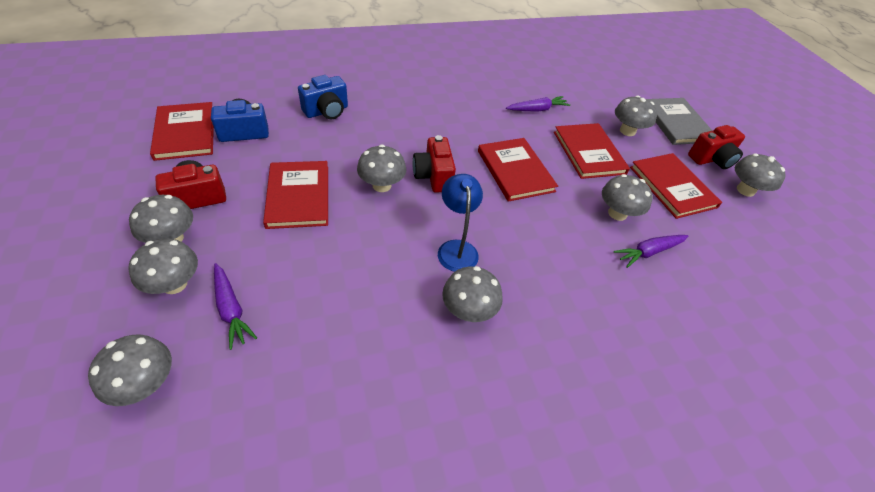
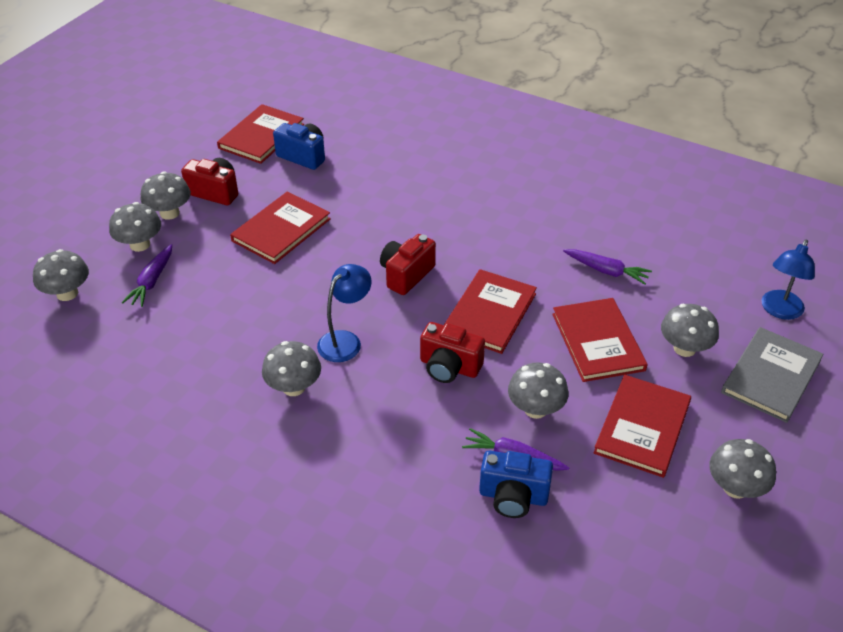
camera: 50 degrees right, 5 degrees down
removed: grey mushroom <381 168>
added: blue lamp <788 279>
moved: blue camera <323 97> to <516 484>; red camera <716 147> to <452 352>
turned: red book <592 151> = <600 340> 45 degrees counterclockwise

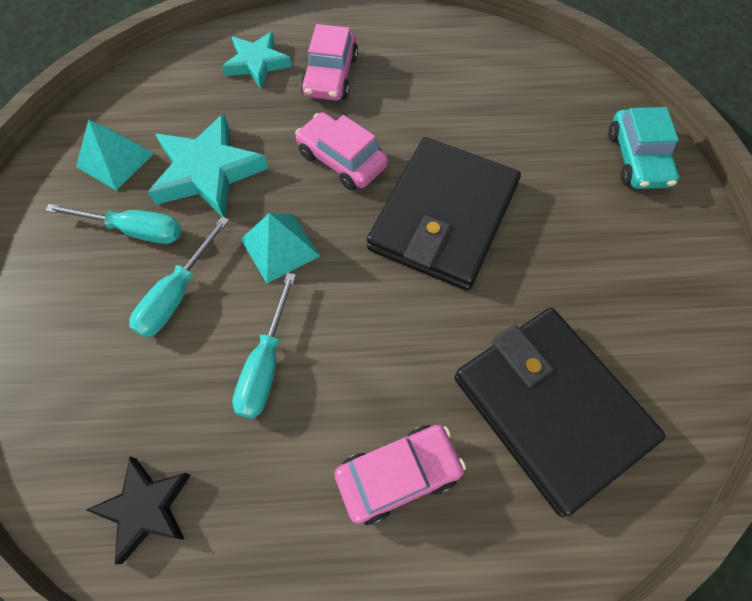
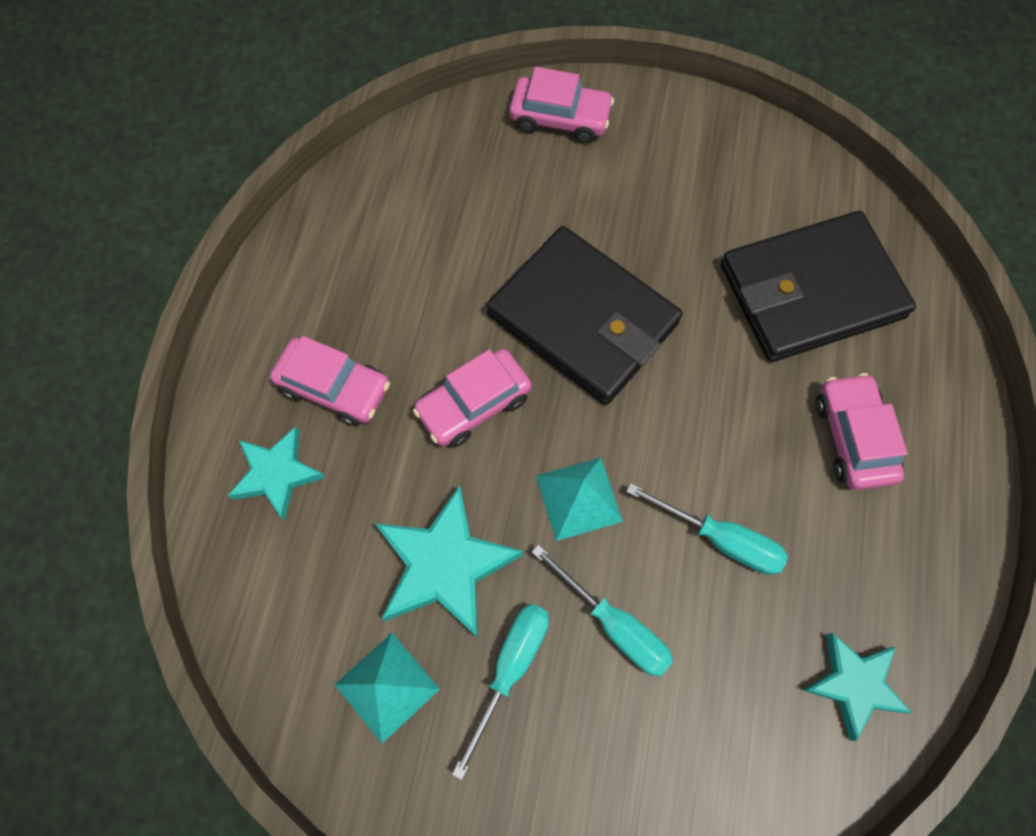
camera: 75 degrees left, 5 degrees up
recoloured: turquoise car <643 148> to pink car <561 105>; black star <139 510> to turquoise star <857 687>

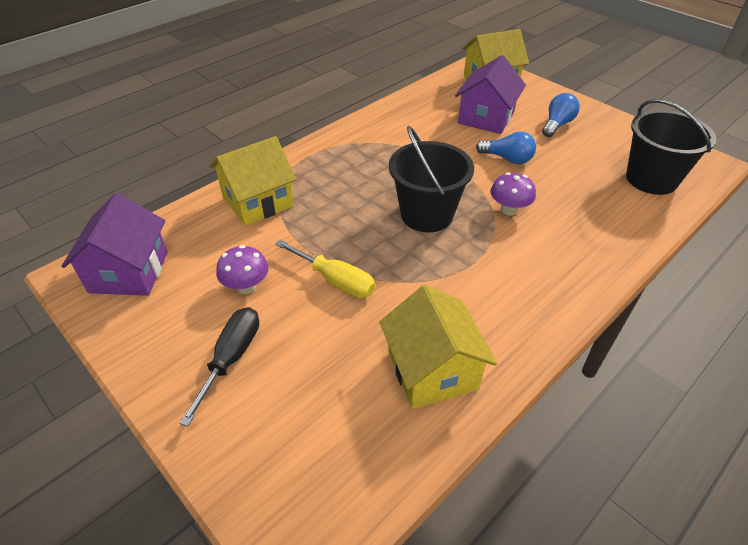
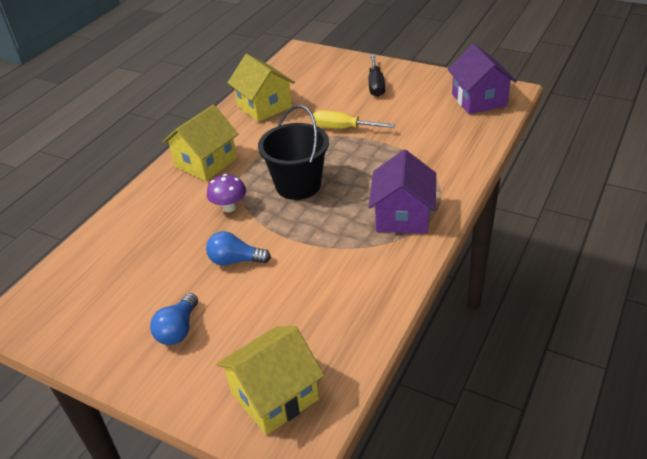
camera: 165 degrees right, 5 degrees down
removed: black bucket <671 147>; purple mushroom <242 269>
moved: purple house <490 94> to <402 192>; yellow house <252 181> to <200 143>

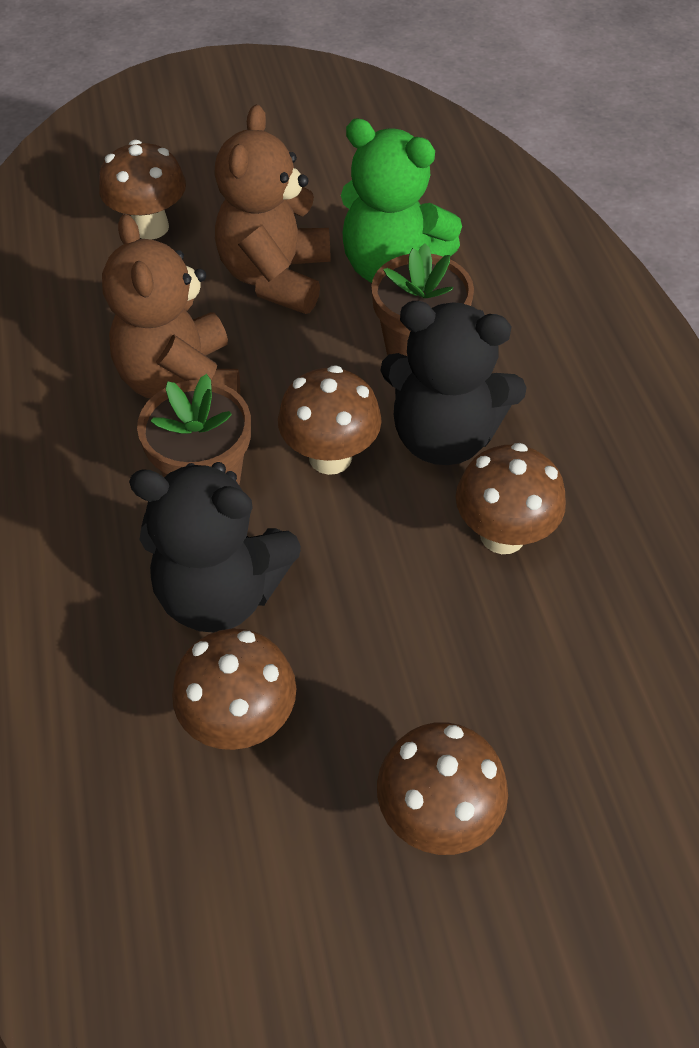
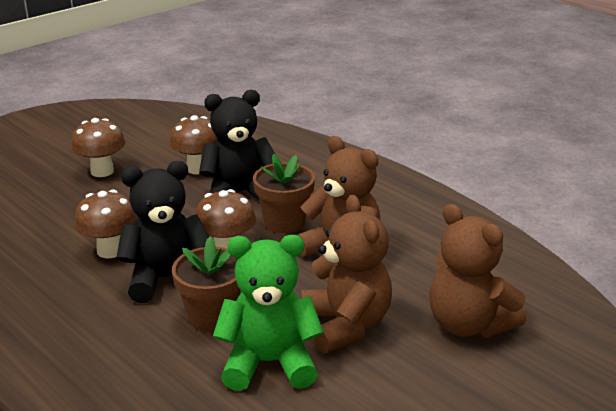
camera: 150 degrees right, 25 degrees down
replaced: brown mushroom <142 190> to brown teddy bear <477 270>

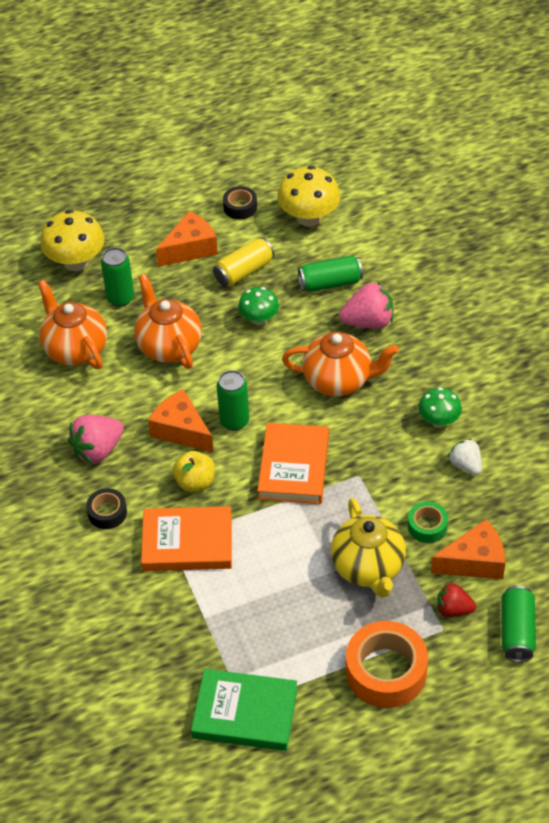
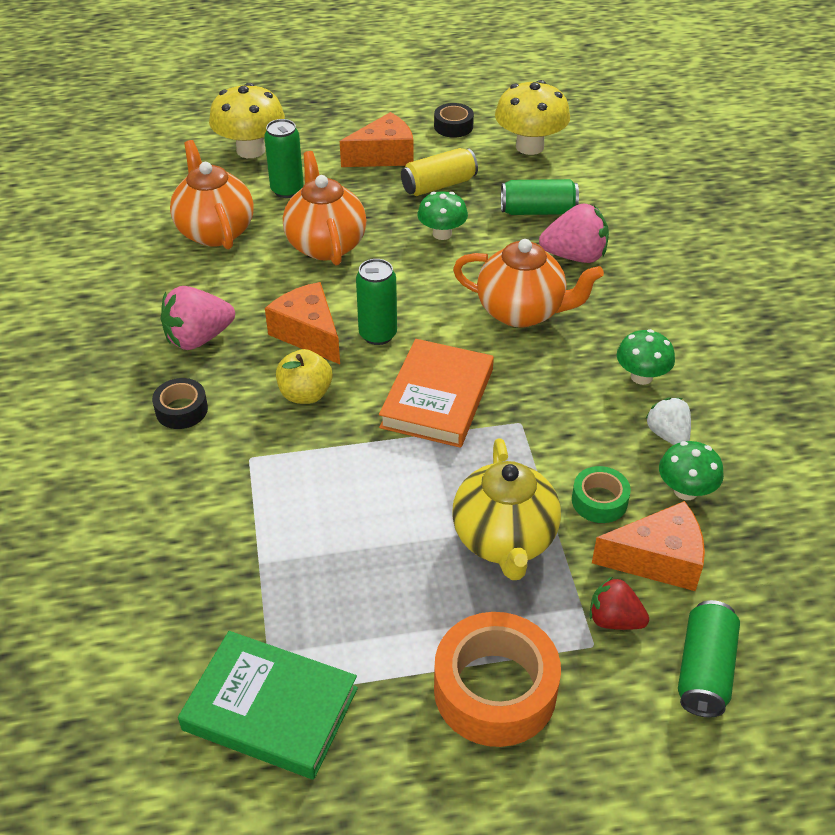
camera: 10 degrees right, 5 degrees down
removed: orange book <186 538>
added: green mushroom <691 470>

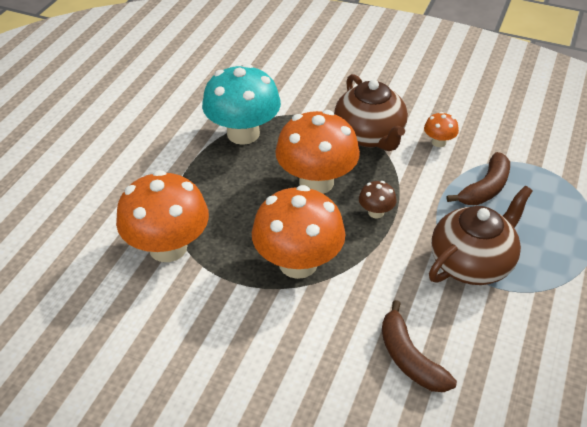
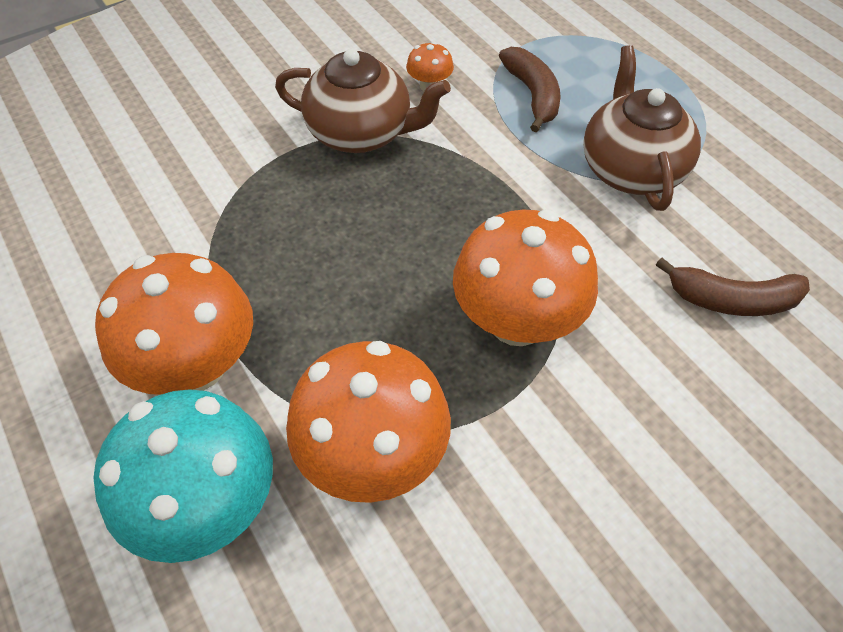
camera: 55 degrees left, 10 degrees up
removed: brown mushroom <378 199>
moved: turquoise mushroom <241 104> to <183 476>; orange mushroom <317 152> to <174 324>

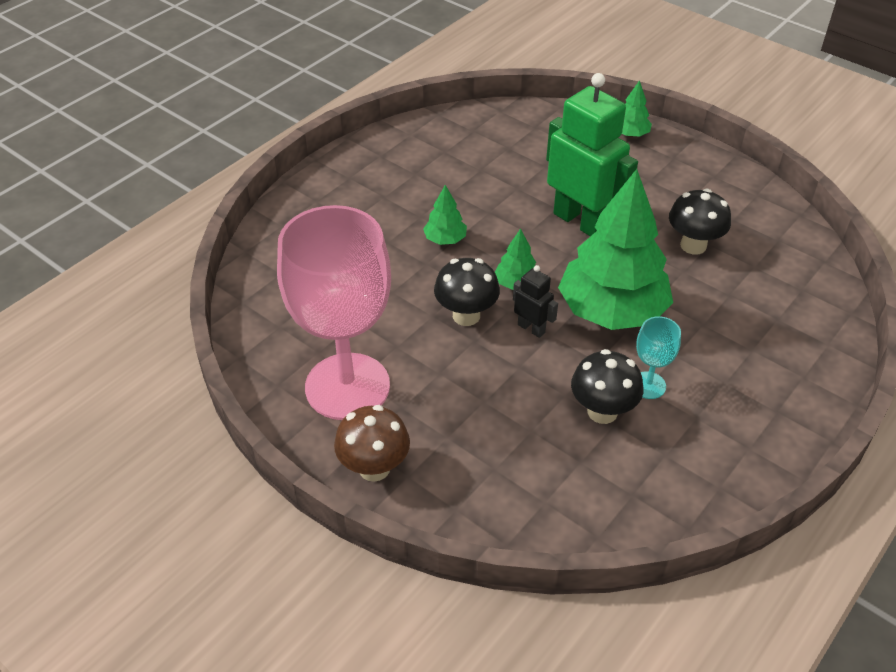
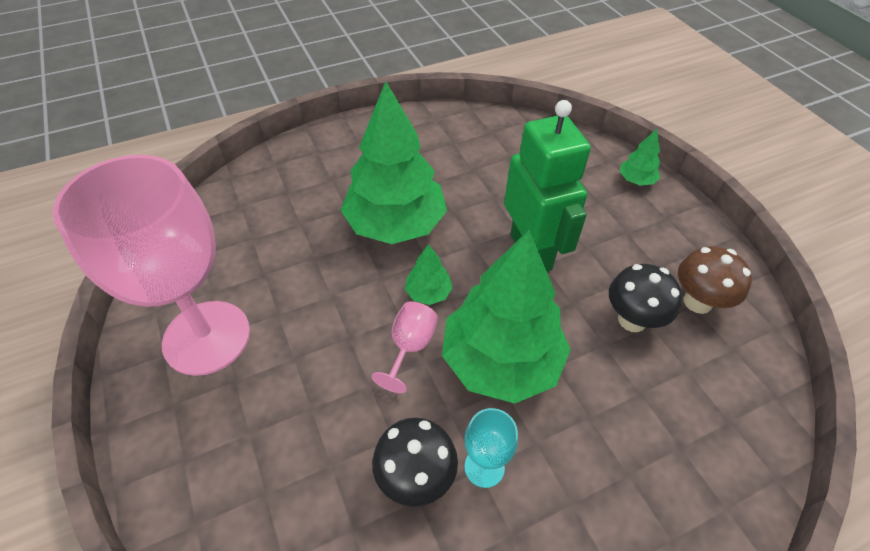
camera: 25 degrees right, 5 degrees up
removed: black mushroom <467 292>
moved: brown mushroom <372 443> to <715 280>
replaced: black robot <535 301> to pink goblet <404 347>
resized: green tree <445 215> = <394 162> x2.37

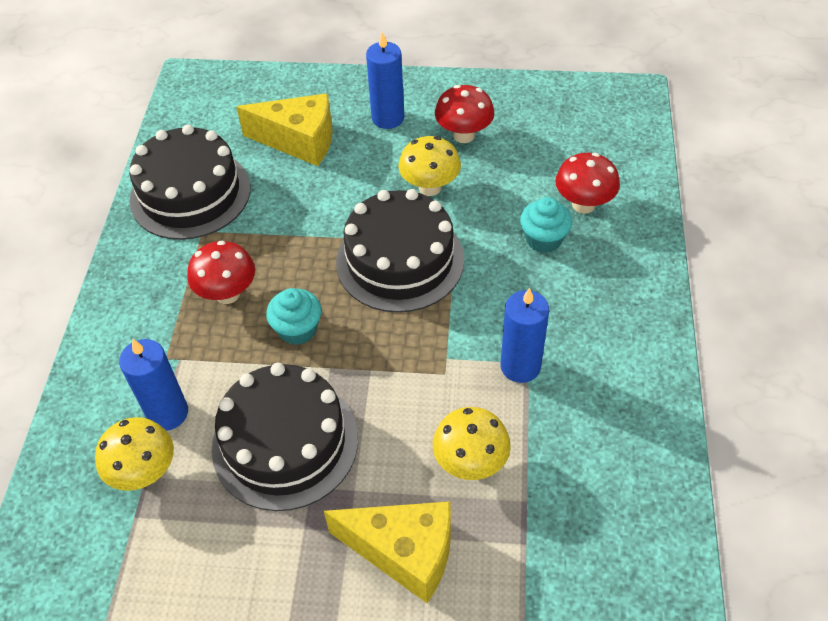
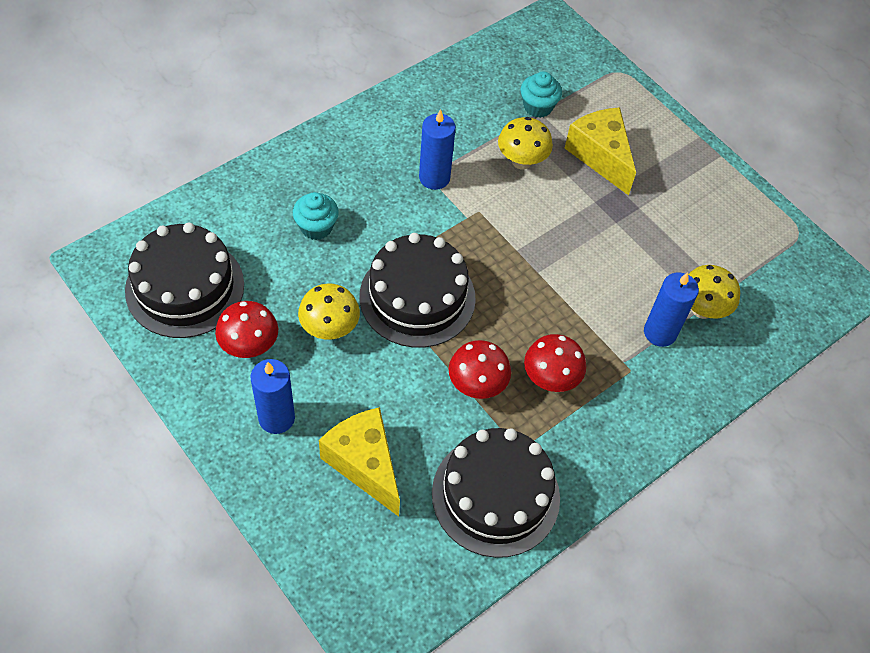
camera: 140 degrees left, 5 degrees up
moved: red mushroom <587 183> to <480 369>; turquoise cupcake <293 316> to <541 94>; black cake <285 437> to <184 280>

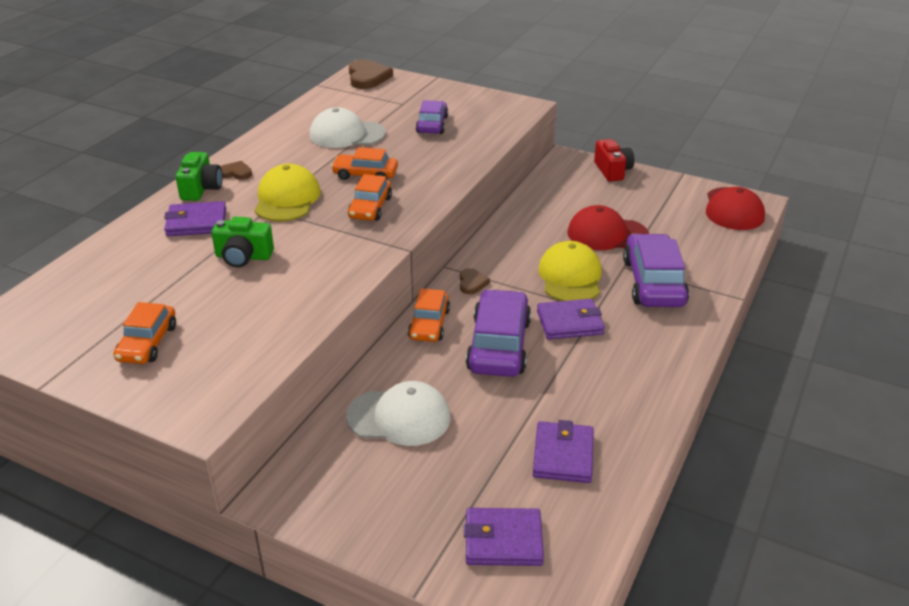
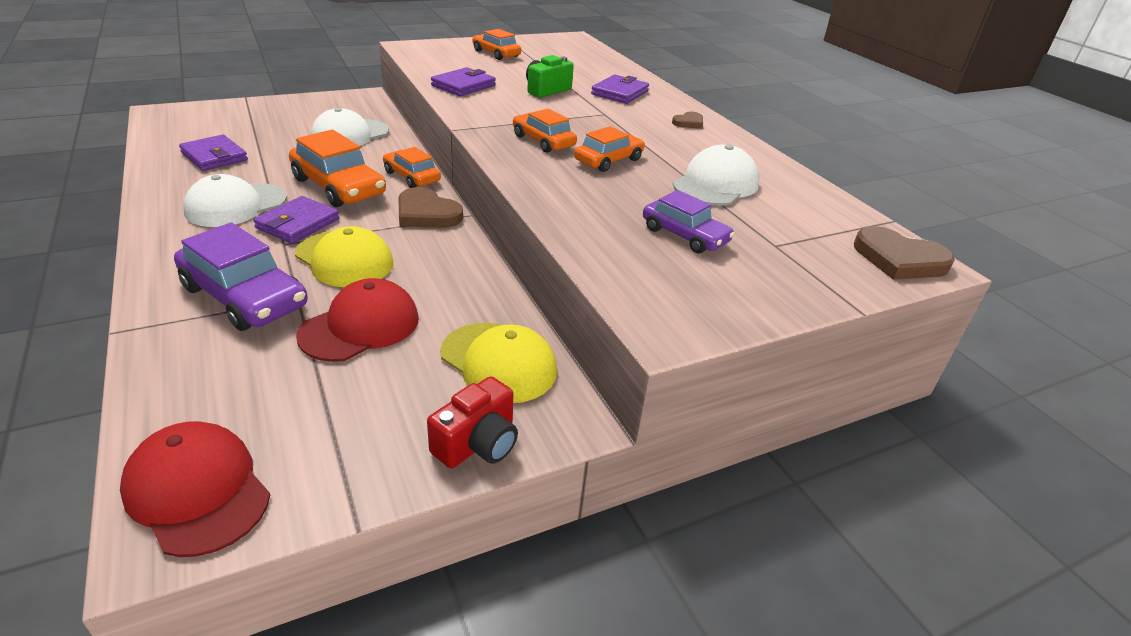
camera: 125 degrees right, 0 degrees up
removed: green camera <199 176>
added: white cap <235 200>
moved: yellow cap <287 192> to <498 362>; purple wallet <504 537> to <463 81>
recoloured: purple car <498 333> to orange car <337 168>
turned: red camera <614 160> = <472 422> 75 degrees counterclockwise
resized: brown heart <475 281> = <431 207> x1.84

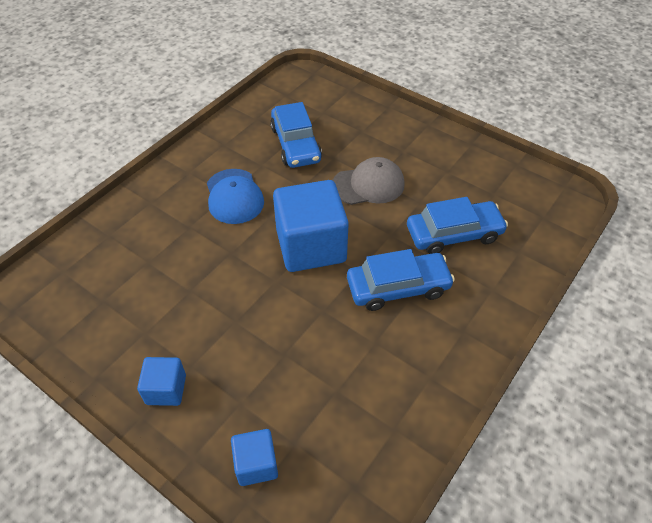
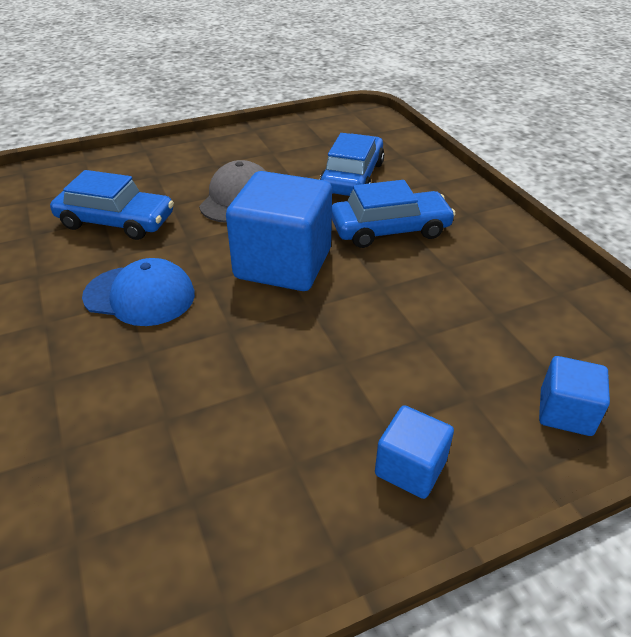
camera: 60 degrees left, 10 degrees down
turned: blue car <401 280> = <394 214> 60 degrees clockwise

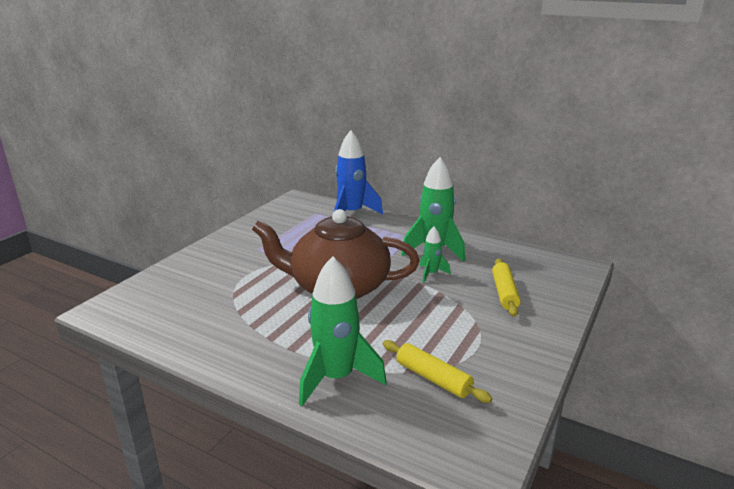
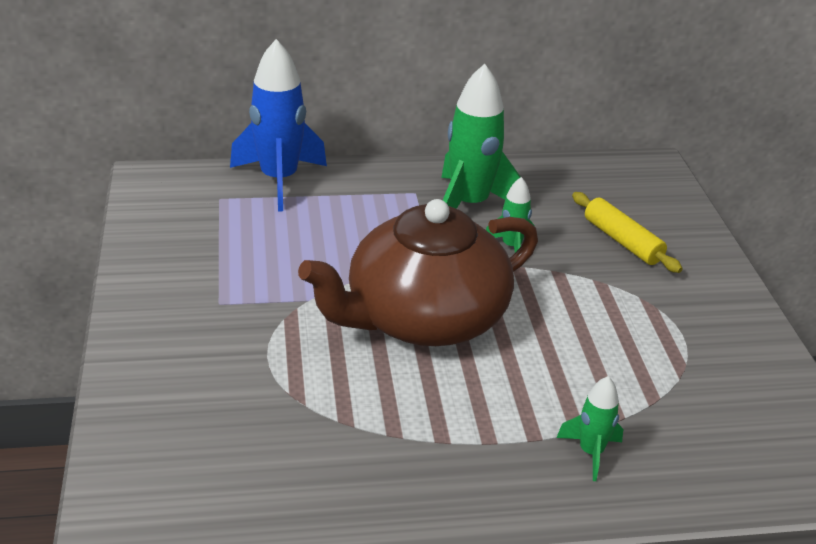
camera: 40 degrees left, 10 degrees up
removed: yellow rolling pin <437 371>
resized: green rocket <343 331> = <590 428> x0.51

